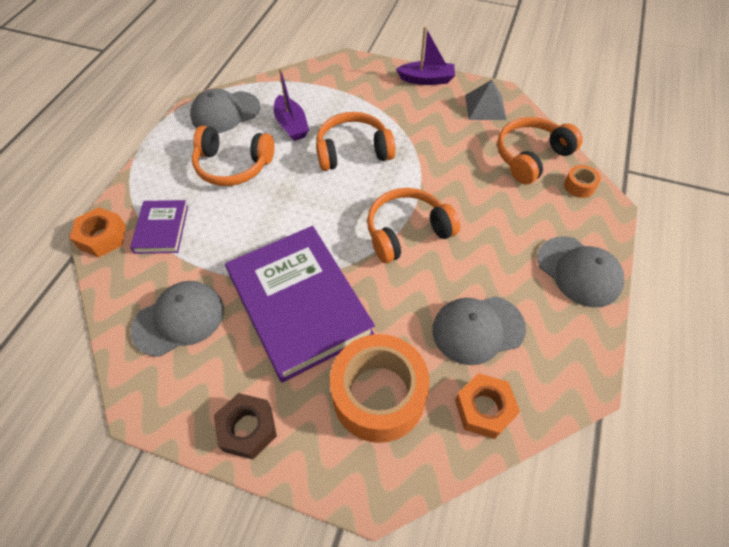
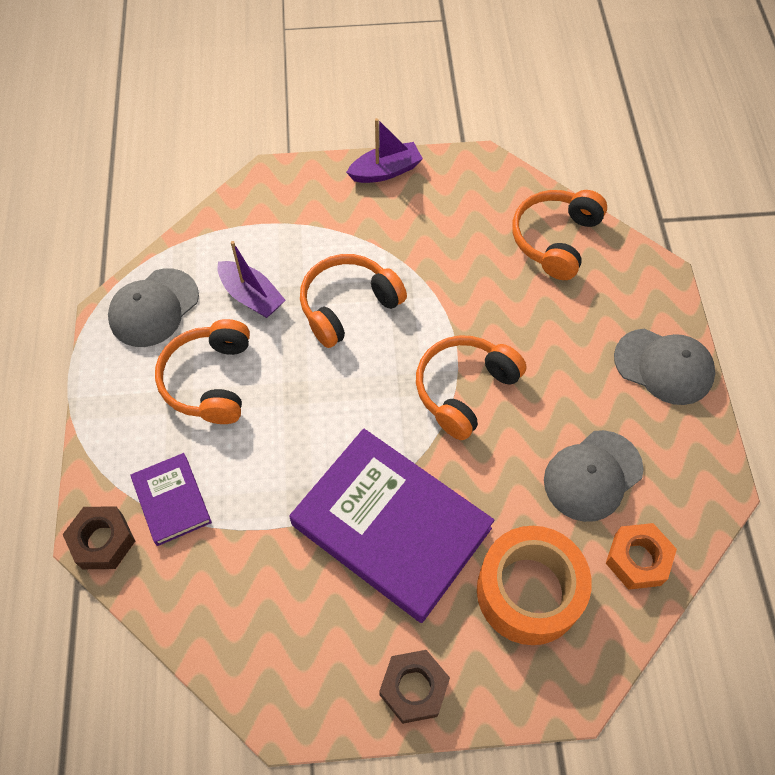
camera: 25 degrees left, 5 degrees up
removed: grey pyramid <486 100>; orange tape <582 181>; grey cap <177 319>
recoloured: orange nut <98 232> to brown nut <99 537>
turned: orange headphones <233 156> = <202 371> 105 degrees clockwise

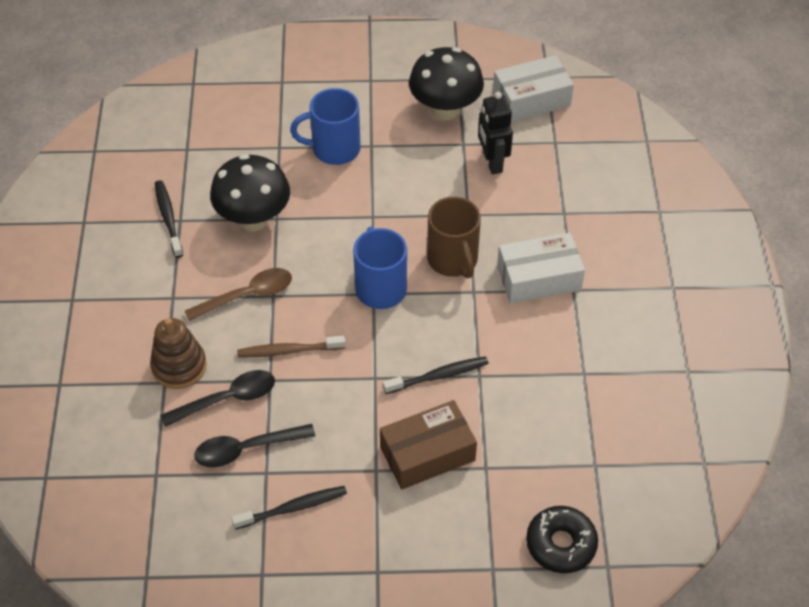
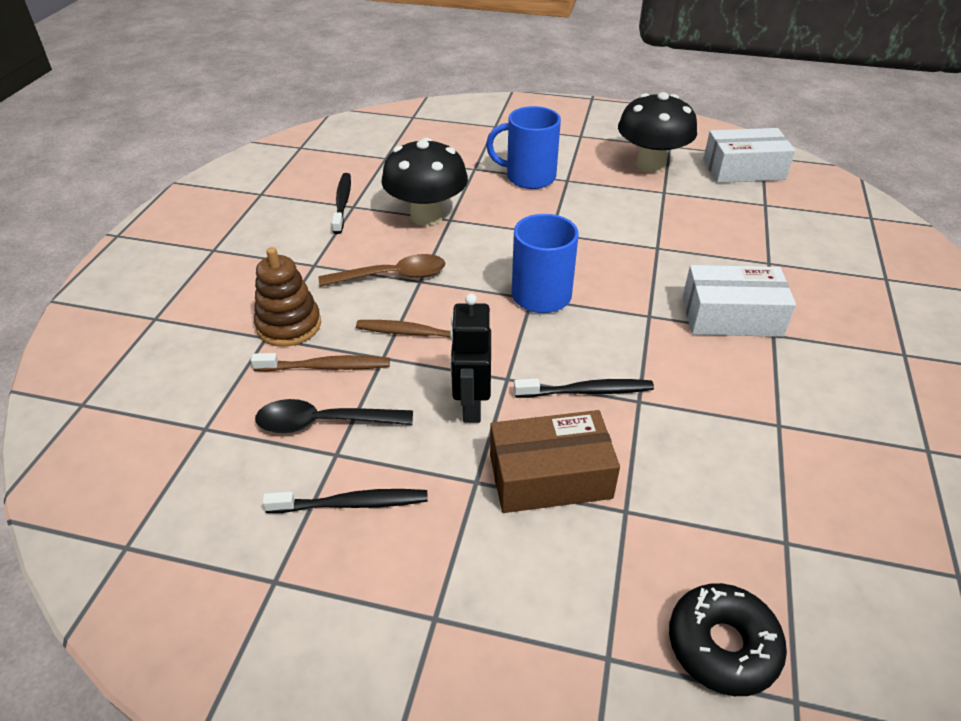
camera: 15 degrees right, 10 degrees down
removed: brown mug <454 237>
moved: black robot <495 133> to <470 358>
replaced: black spoon <217 398> to brown toothbrush <320 362>

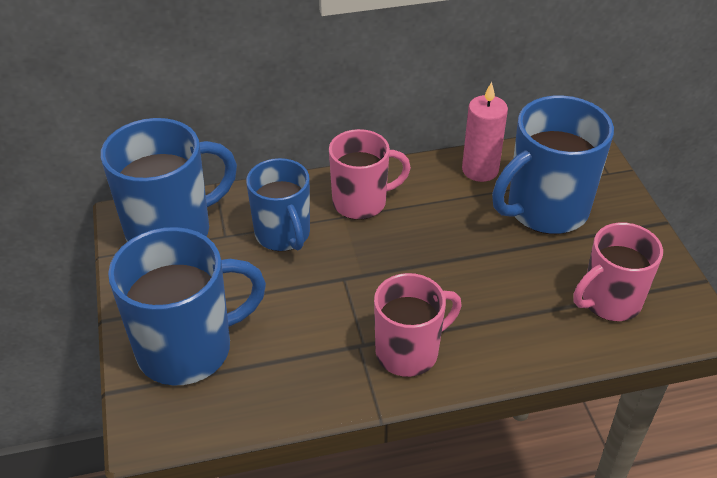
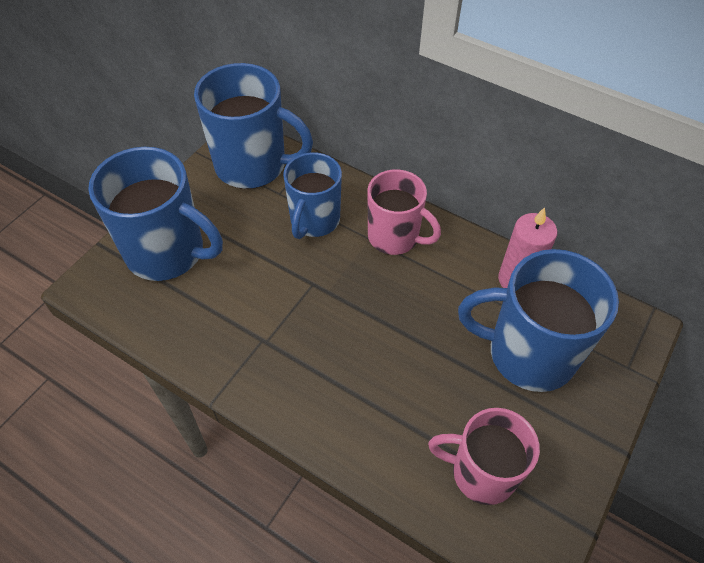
camera: 45 degrees right, 10 degrees up
removed: pink mug <418 325>

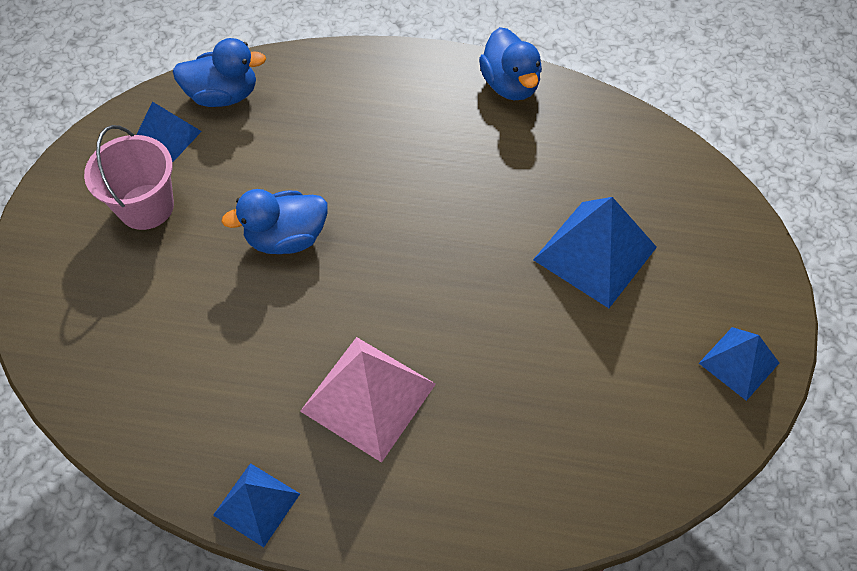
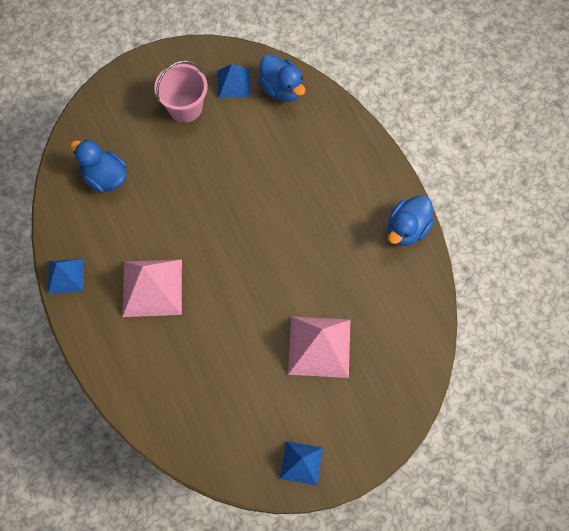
camera: 55 degrees right, 10 degrees up
moved: blue duck <274 221> to <98 166>
recoloured: blue pyramid <595 252> to pink pyramid <319 347>

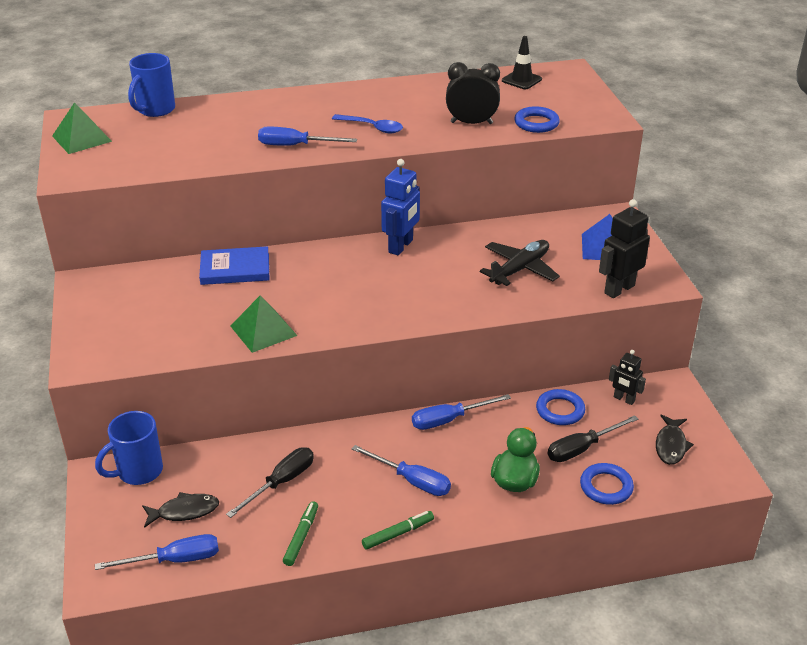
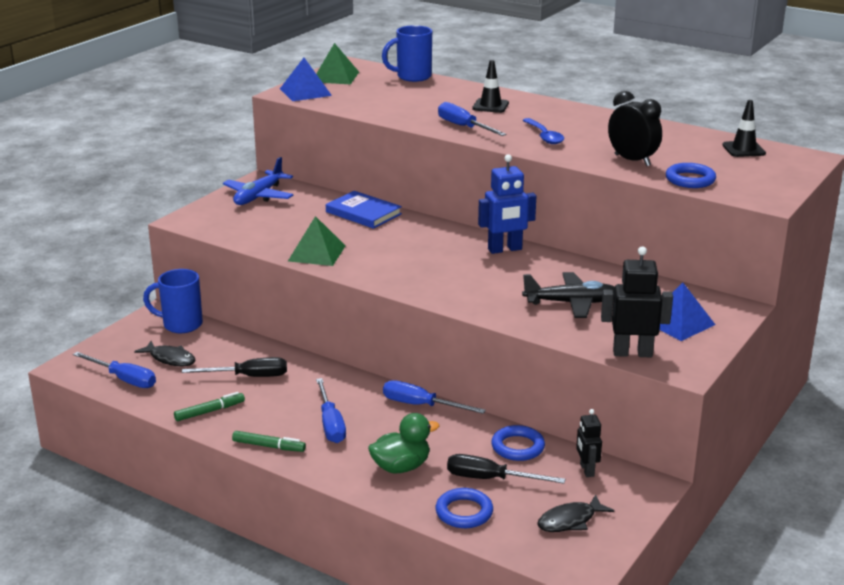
camera: 45 degrees right, 10 degrees down
added: blue pyramid <306 79>; black traffic cone <490 86>; blue plane <258 181>

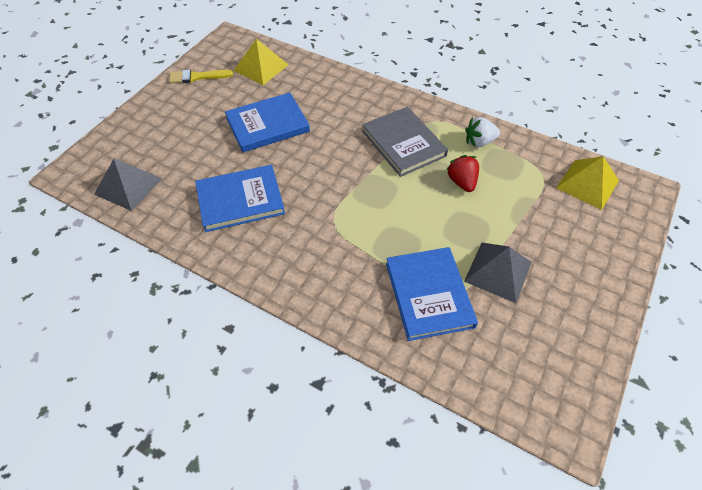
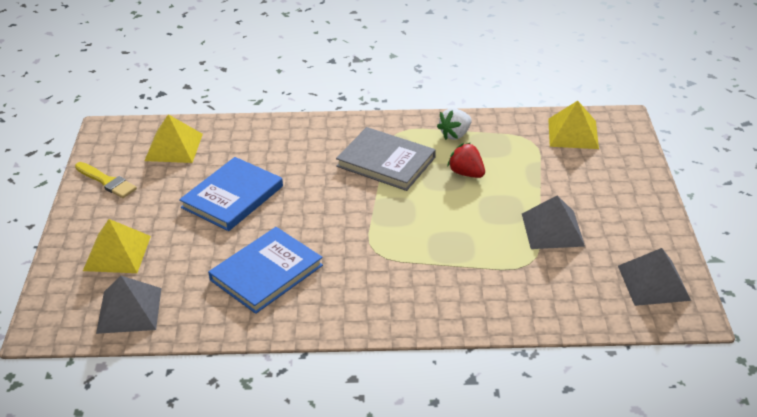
camera: 30 degrees left, 15 degrees down
removed: blue book <432 294>
added: yellow pyramid <117 246>; grey pyramid <654 277>
turned: yellow brush <201 76> = <106 180> 105 degrees counterclockwise

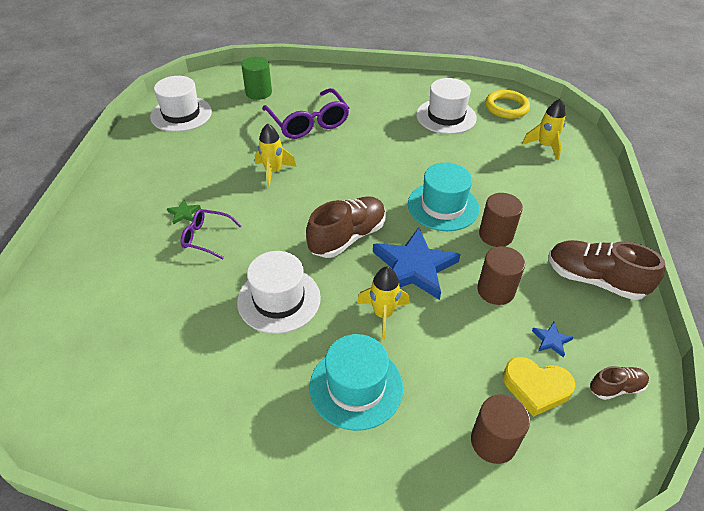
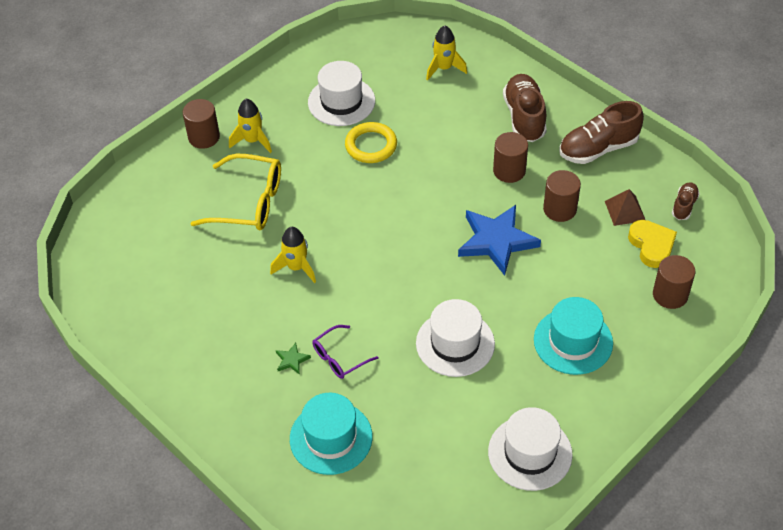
camera: 50 degrees left, 5 degrees up
removed: green cylinder <256 78>
added: brown cylinder <201 124>
moved: white hat <181 104> to <530 449>; yellow ring <507 104> to <371 142>; turquoise hat <443 196> to <331 434>; brown shoe <346 227> to <525 108>; yellow rocket <383 303> to <250 126>
replaced: blue star <552 339> to brown pyramid <625 207>
recoloured: purple glasses <305 113> to yellow glasses <235 192>
turned: yellow heart <539 387> = <652 244> 75 degrees counterclockwise

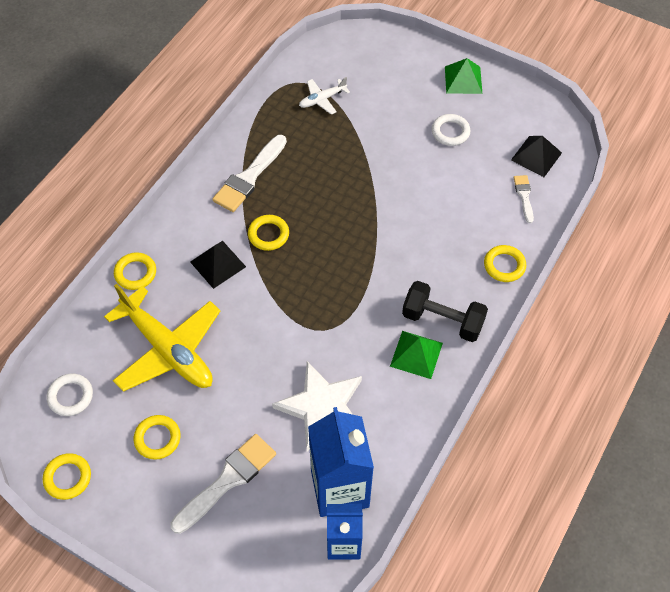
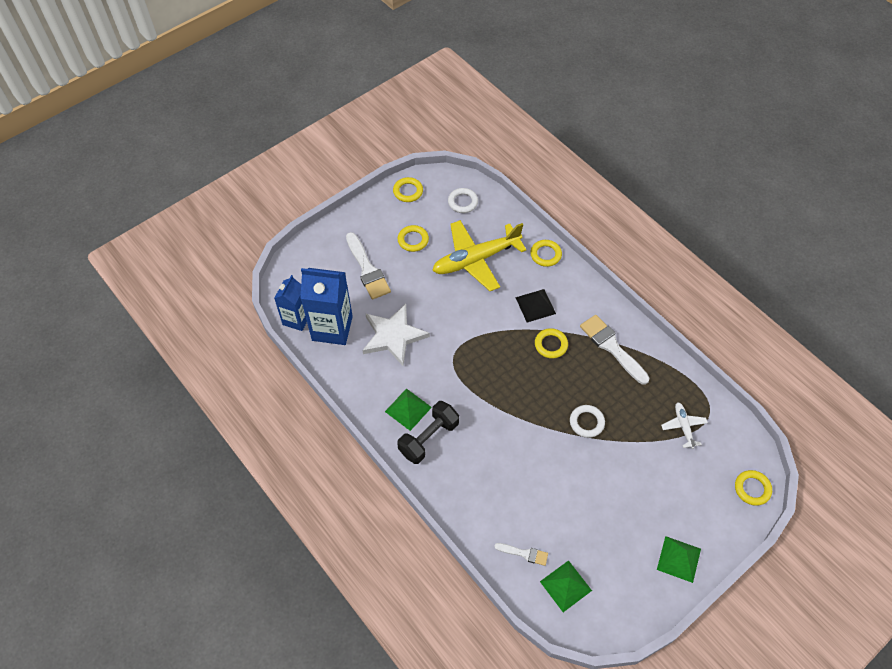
camera: 110 degrees right, 0 degrees up
moved: white ring <451 130> to <587 421>; yellow ring <505 263> to <753 488>
recoloured: black pyramid <536 156> to green pyramid <566 586>

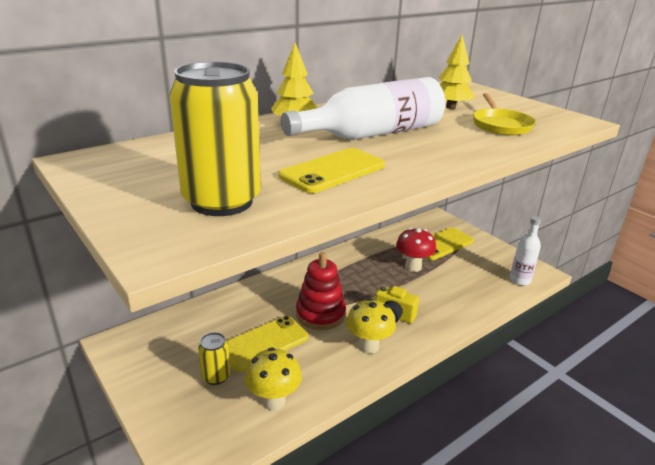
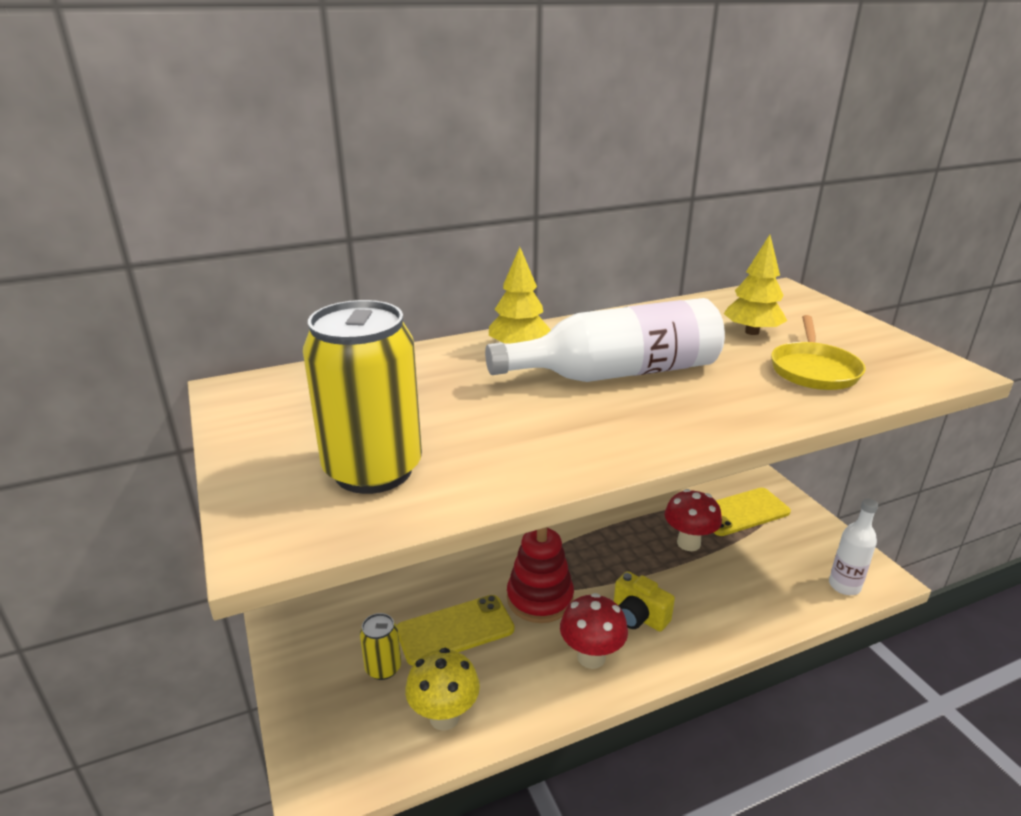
camera: 15 degrees right, 0 degrees up
removed: yellow phone <332 170>
recoloured: yellow mushroom <371 326> to red mushroom <594 631>

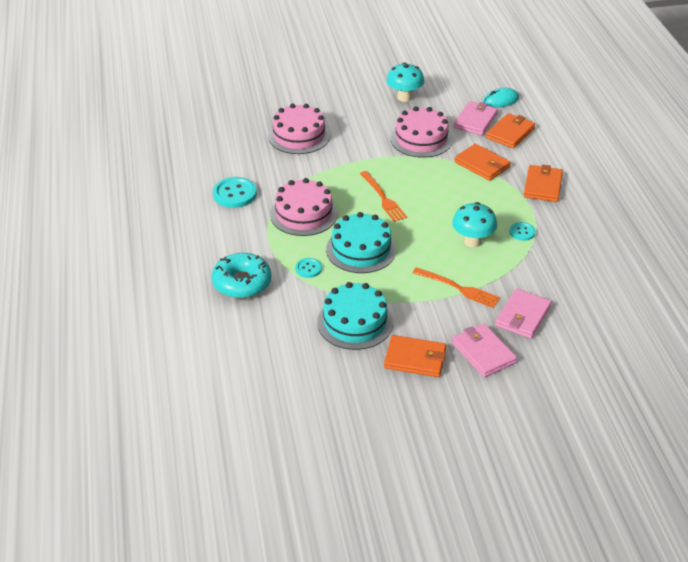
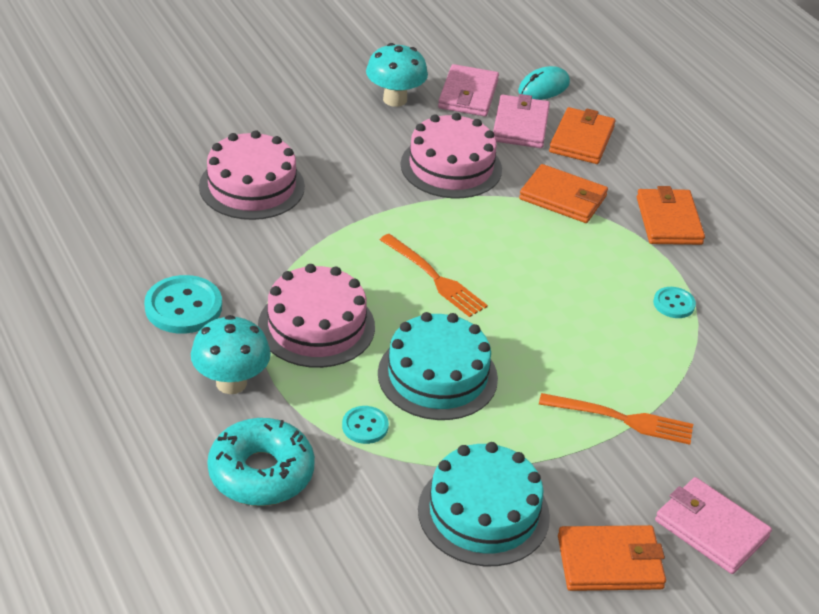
camera: 20 degrees left, 0 degrees up
moved: turquoise mushroom <474 225> to <231 354>; pink wallet <523 314> to <468 90>

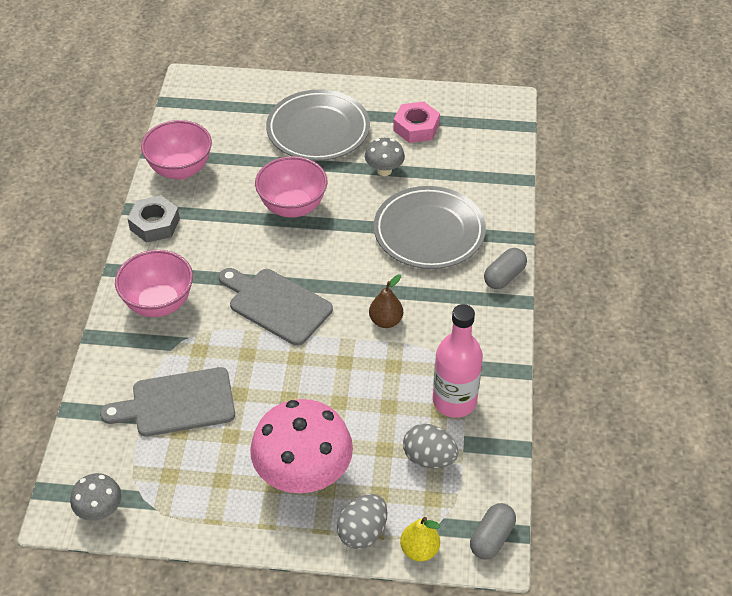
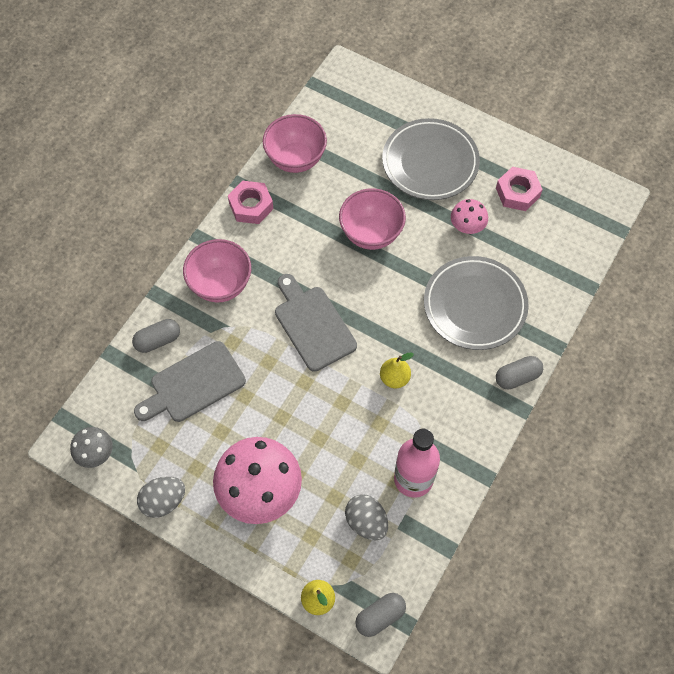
camera: 25 degrees right, 15 degrees up
added: grey capsule <156 336>
moved: grey egg <362 521> to <161 497>
recoloured: grey mushroom <385 157> to pink mushroom <469 216>; grey nut <153 219> to pink nut <250 202>; brown pear <386 301> to yellow pear <397 370>
turned: grey cutting board <167 401> = <190 381> 45 degrees counterclockwise

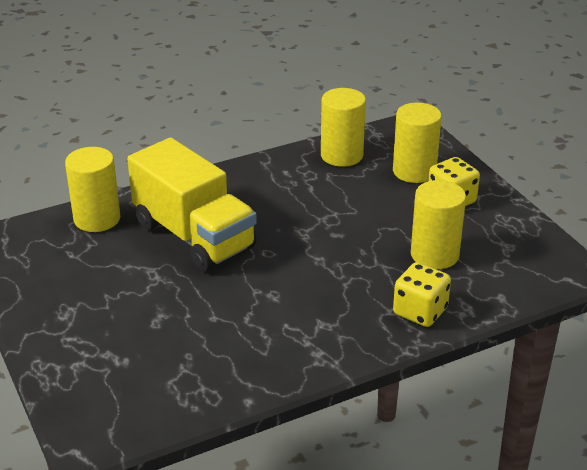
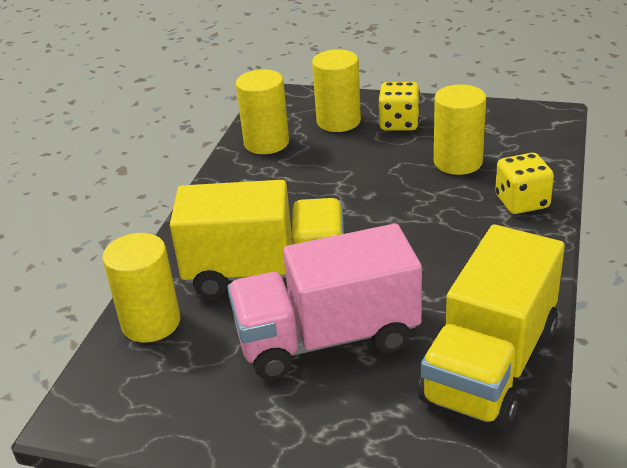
camera: 45 degrees left, 0 degrees up
added: pink truck <324 302>; yellow truck <491 327>

